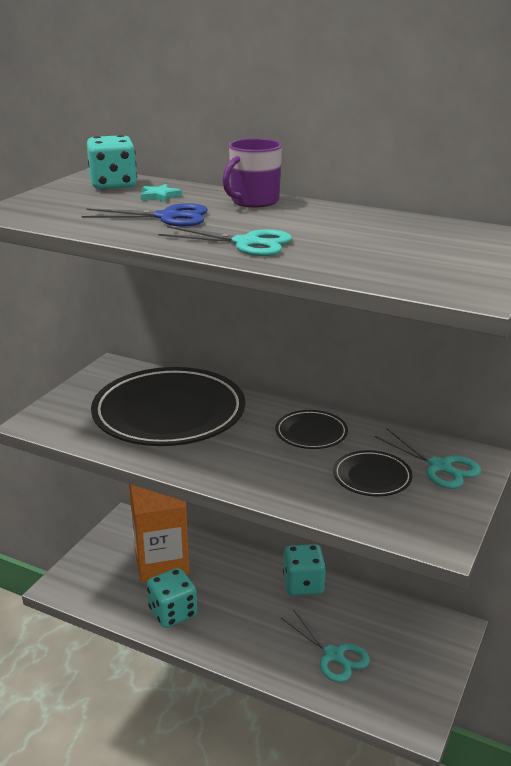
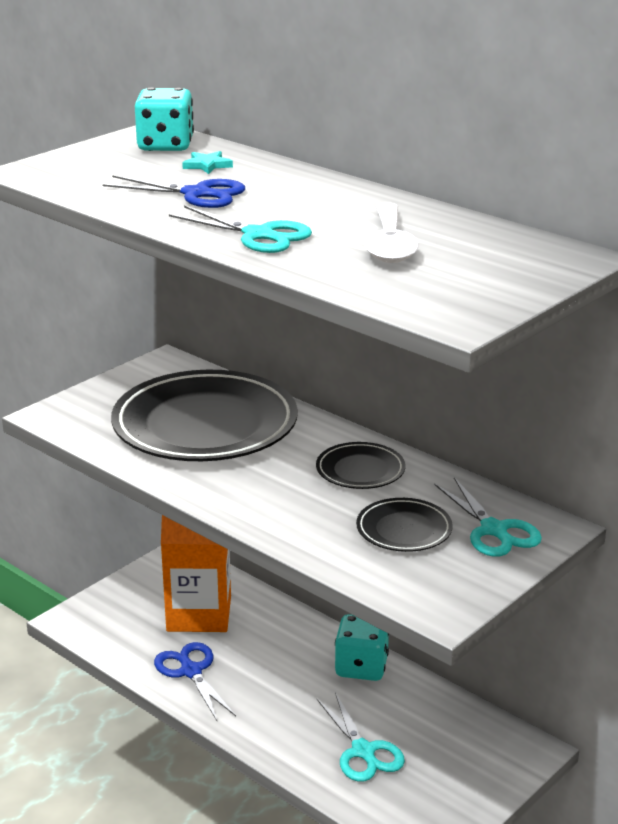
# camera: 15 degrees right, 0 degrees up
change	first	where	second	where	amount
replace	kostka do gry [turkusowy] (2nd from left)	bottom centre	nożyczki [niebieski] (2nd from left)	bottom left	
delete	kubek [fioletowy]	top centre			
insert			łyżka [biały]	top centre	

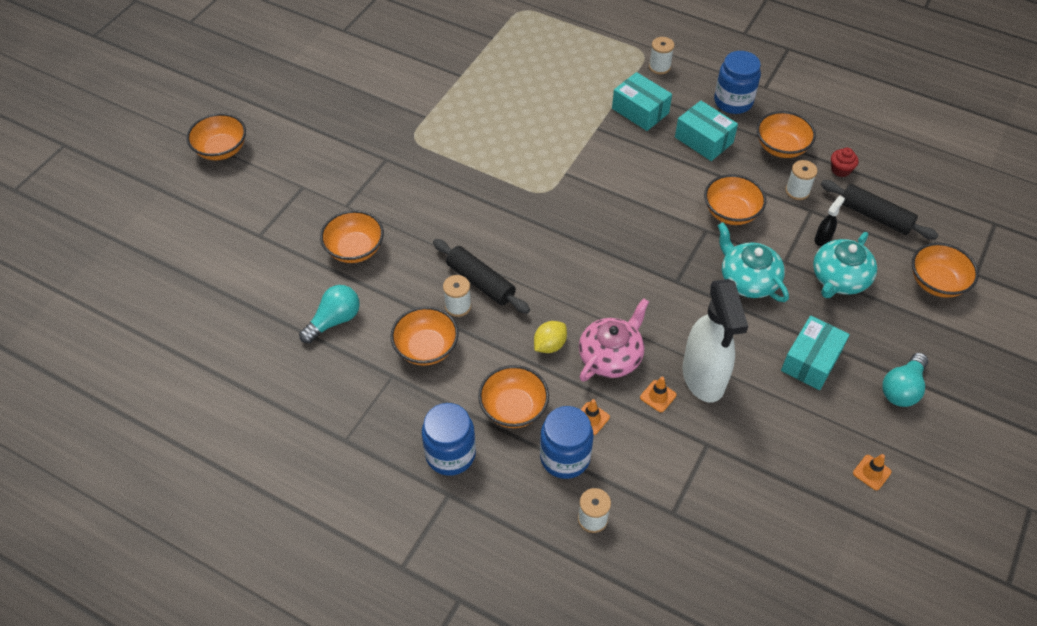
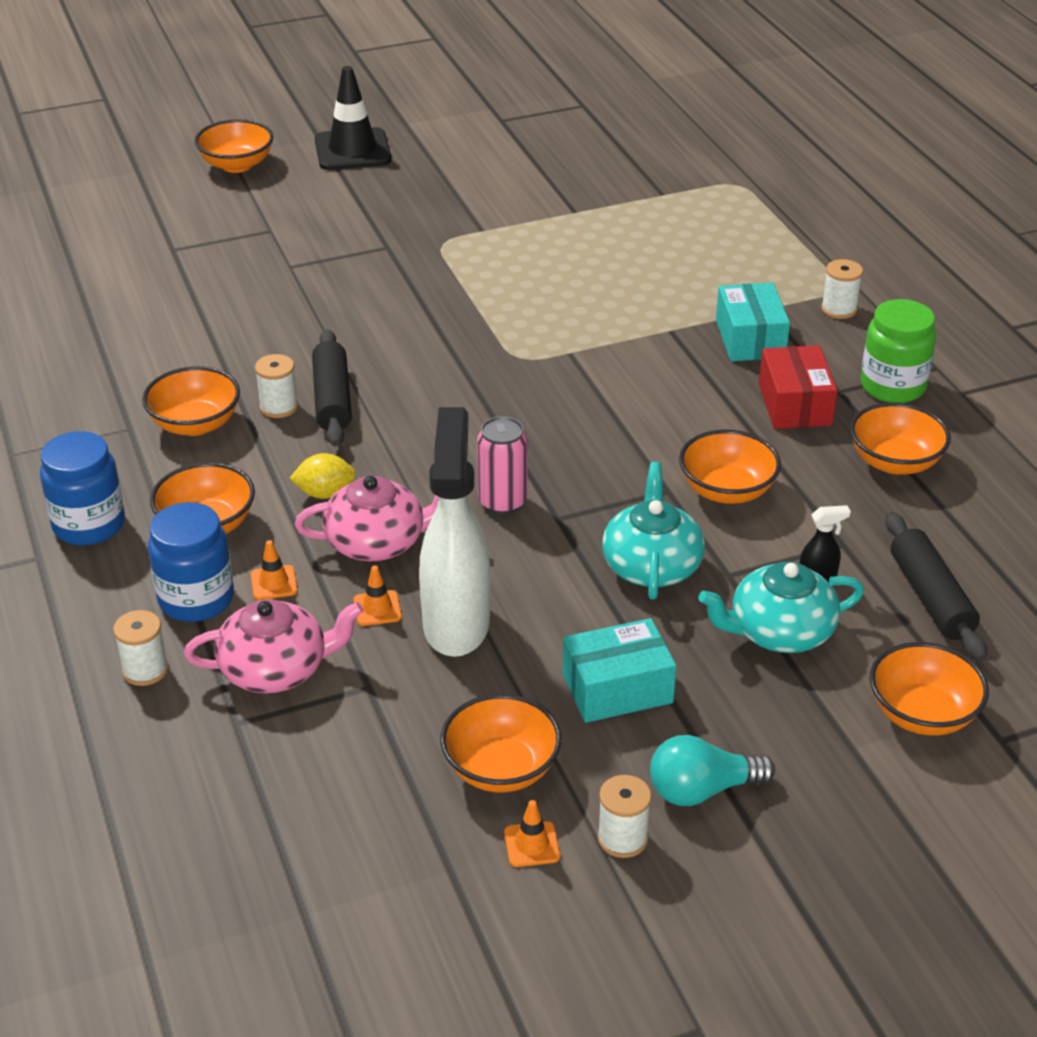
# camera: 40 degrees right, 15 degrees down
change	first	where	second	where	amount
delete	żarówka [turkusowy] (1st from left)	middle left			
move	miska [pomarańczowy] (2nd from left in the first image)	centre	miska [pomarańczowy] (4th from left)	bottom centre	
recolor	pudełko [turkusowy] (2nd from left)	top right	pudełko [czerwony]	middle right	
rotate	spryskiwacz [biały]	middle right		centre	150 degrees clockwise
recolor	słoik [niebieski] (3rd from left)	top right	słoik [zielony]	middle right	
move	szpulka [biały] (4th from left in the first image)	top right	szpulka [biały] (3rd from left)	bottom centre	
delete	muffinka [czerwony]	top right			
insert			imbryk [różowy] (1st from left)	middle left	
insert			pachołek [czarny]	top centre	
insert			puszka [różowy]	centre	

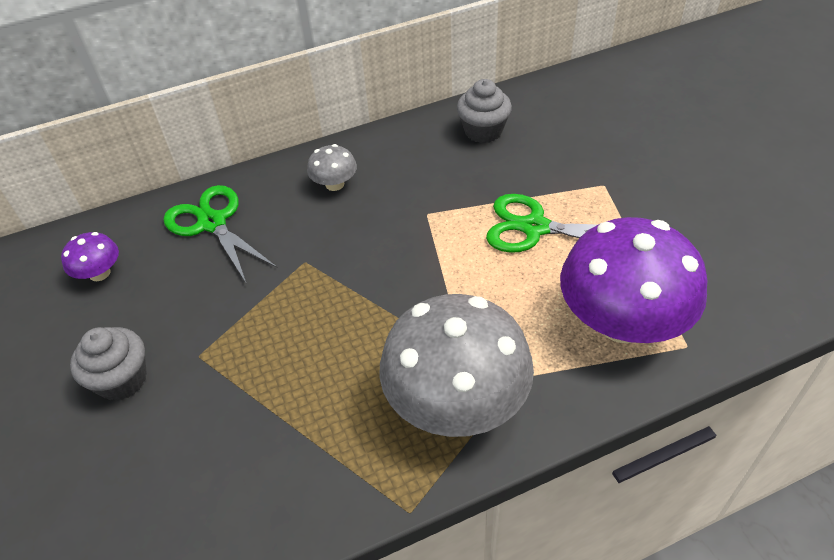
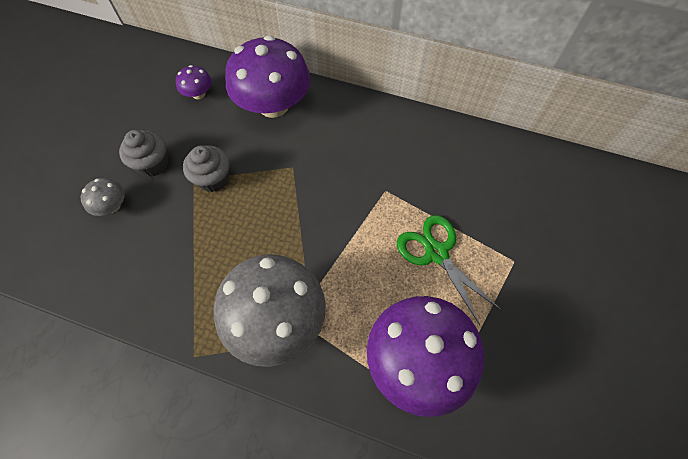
# camera: 40 degrees right, 15 degrees up
change	first	where	second	where	amount
replace	nożyczki [zielony] (1st from left)	middle left	grzyb [fioletowy] (2nd from left)	top centre	
move	grzyb [szary] (1st from left)	top centre		middle left	
move	muffinka [szary] (2nd from left)	top centre		middle left	

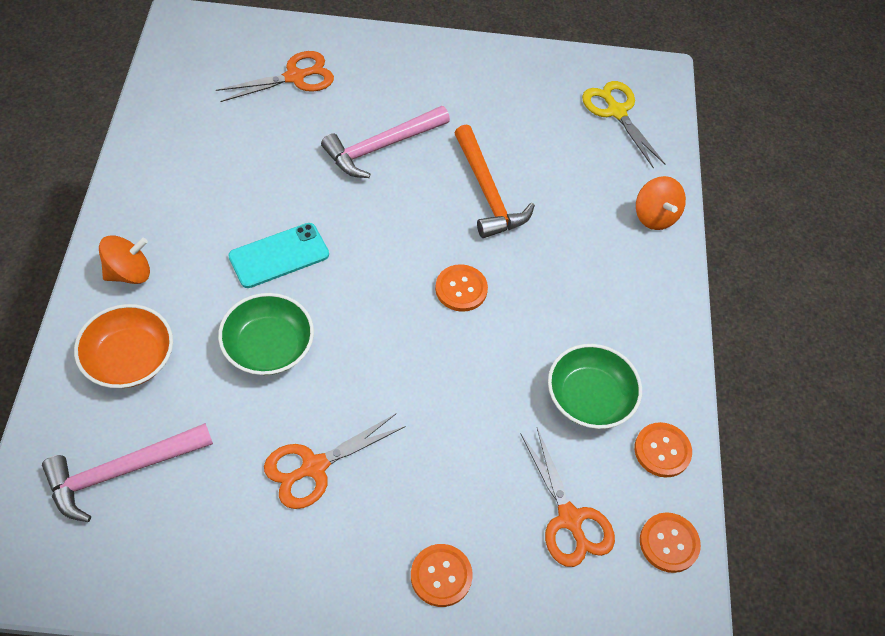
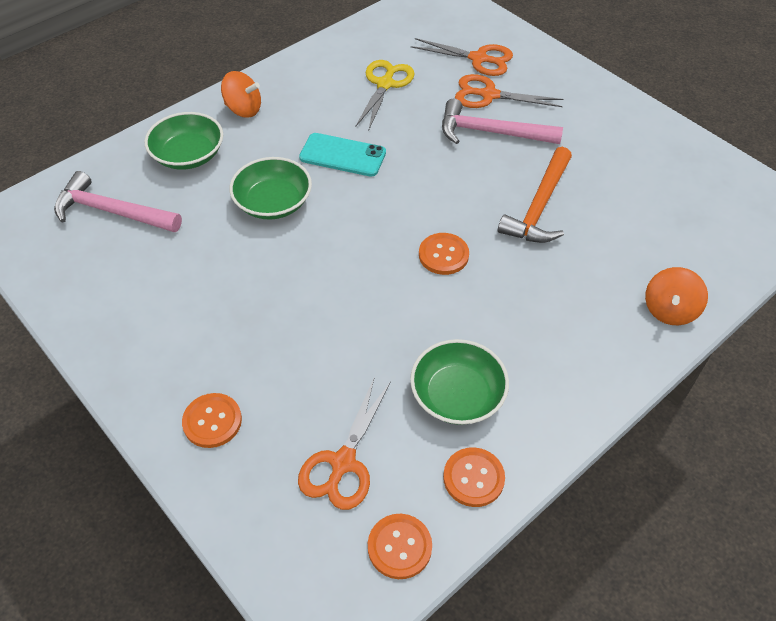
# camera: 50 degrees right, 5 degrees down
change	first	where	second	where	amount
recolor	miska [pomarańczowy]	middle left	miska [zielony] (1st from left)	top left	
move	nożyczki [pomarańczowy] (2nd from left in the first image)	bottom centre	nożyczki [pomarańczowy] (3rd from left)	top centre	
move	nożyczki [żółty]	top right		top centre	

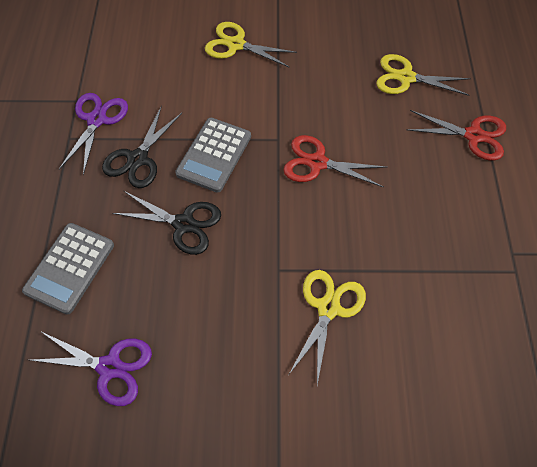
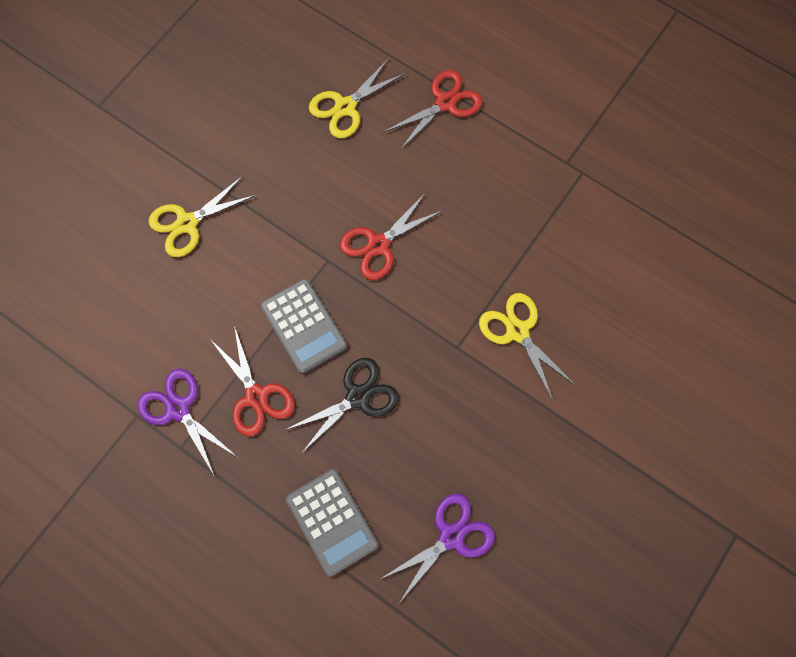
# camera: 55 degrees left, 10 degrees up
change	first	where	second	where	amount
recolor	nożyczki [czarny] (1st from left)	top left	nożyczki [czerwony] (1st from left)	middle left	

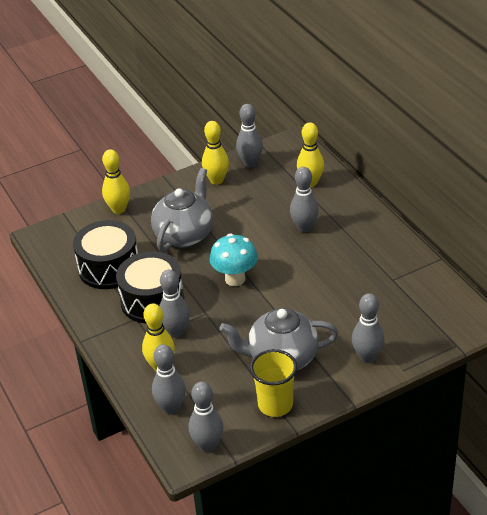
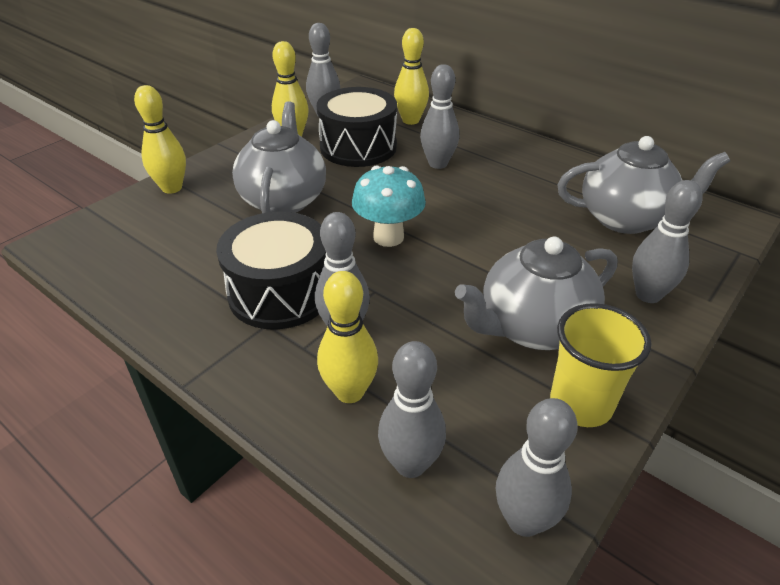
# camera: 25 degrees left, 0 degrees up
change	first	where	second	where	amount
move	bęben [czarny] (1st from left in the first image)	middle left	bęben [czarny] (2nd from left)	top centre	
insert			imbryk [szary] (3rd from left)	top right	

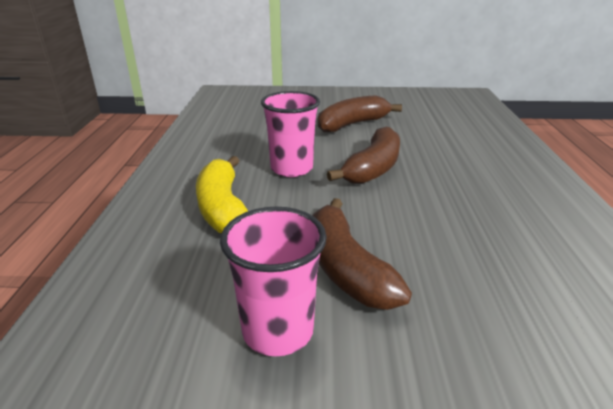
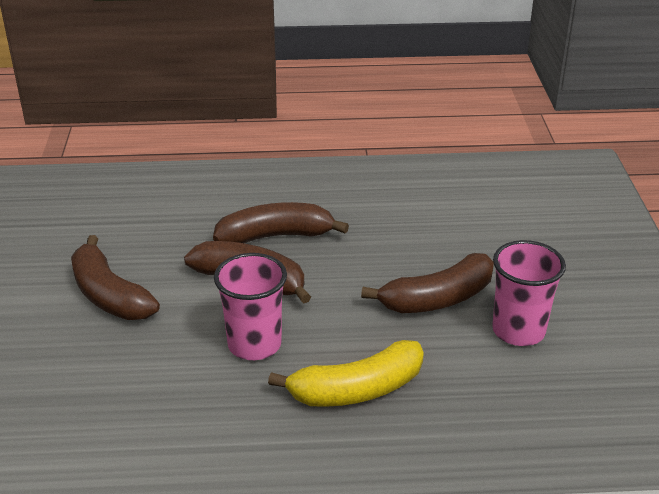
# camera: 95 degrees left, 5 degrees up
change	first	where	second	where	amount
insert			banan [brązowy] (3rd from left)	centre	

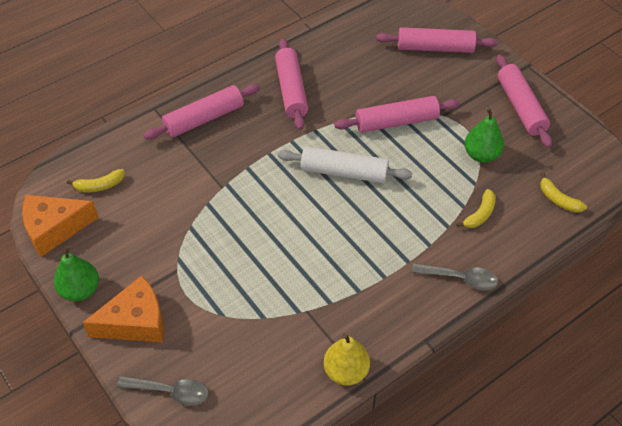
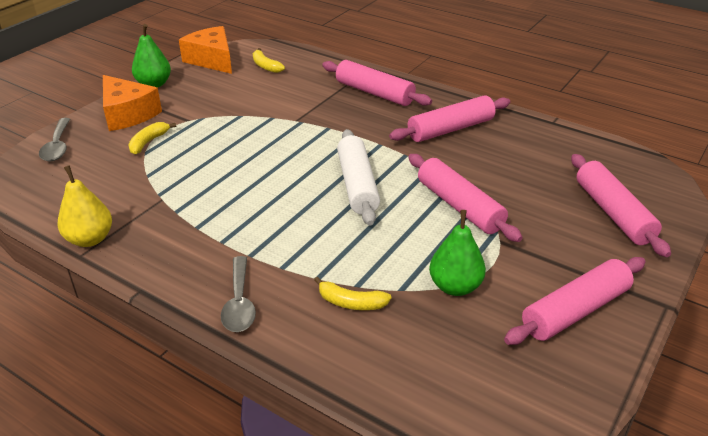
# camera: 70 degrees right, 15 degrees down
change	first	where	second	where	amount
move	banan [żółty] (3rd from left in the first image)	middle right	banan [żółty] (1st from left)	top left	

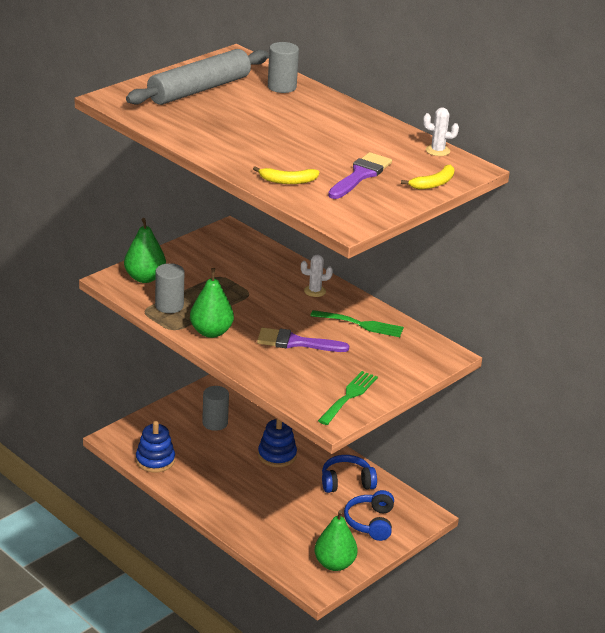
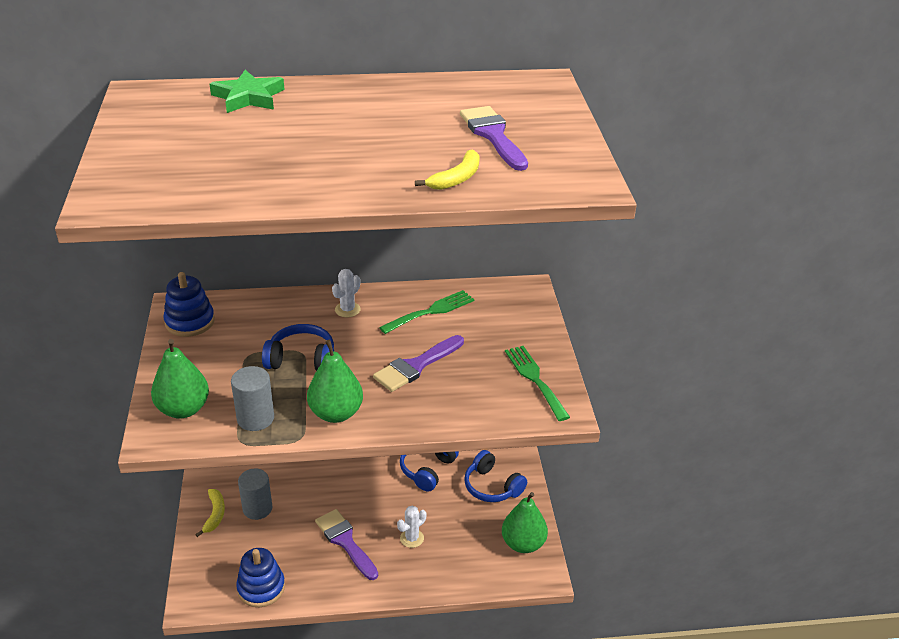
# camera: 50 degrees left, 5 degrees up
change	first	where	second	where	amount
delete	wałek do ciasta [szary]	top left			
move	zabawka nakładanka [niebieski] (2nd from left in the first image)	bottom centre	zabawka nakładanka [niebieski] (1st from left)	middle left	
replace	walec [szary] (3rd from left)	top centre	gwiazda [zielony]	top left	
move	banan [żółty] (2nd from left in the first image)	top right	banan [żółty] (1st from left)	bottom left	
move	kaktus [biały] (2nd from left)	top right		bottom centre	
insert			słuchawki [niebieski] (1st from left)	middle left	
insert			pędzel [fioletowy] (1st from left)	bottom centre	

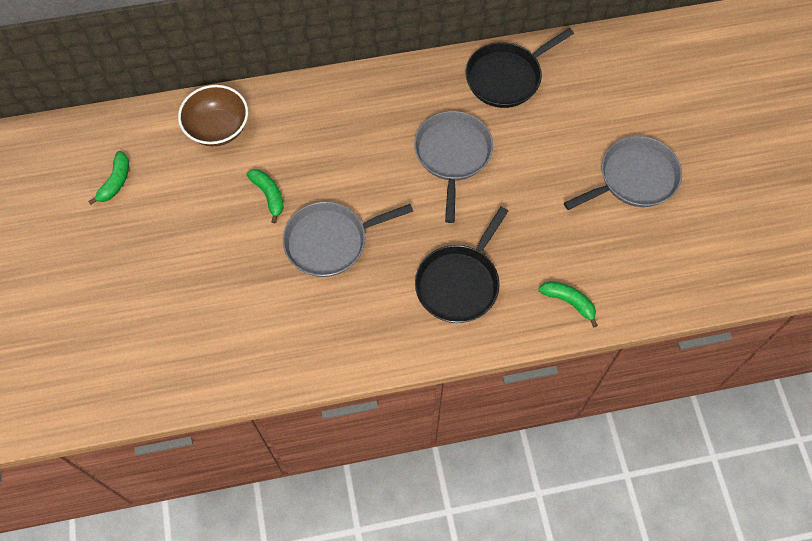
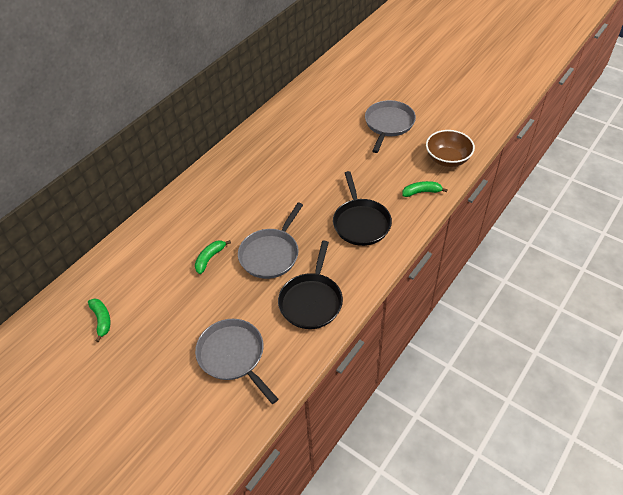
# camera: 40 degrees left, 15 degrees down
change	first	where	second	where	amount
move	miska [brązowy]	top left		top right	
rotate	banan [zielony] (2nd from left)	middle left		centre	75 degrees counterclockwise
move	patelnia [szary] (2nd from left in the first image)	top centre	patelnia [szary] (1st from left)	bottom centre	
move	patelnia [czarny] (2nd from left in the first image)	top centre	patelnia [czarny] (1st from left)	centre	

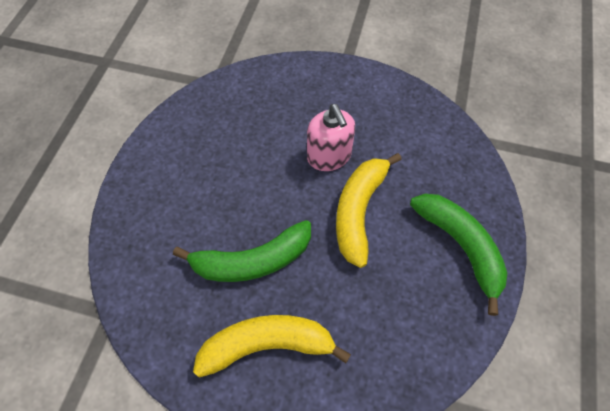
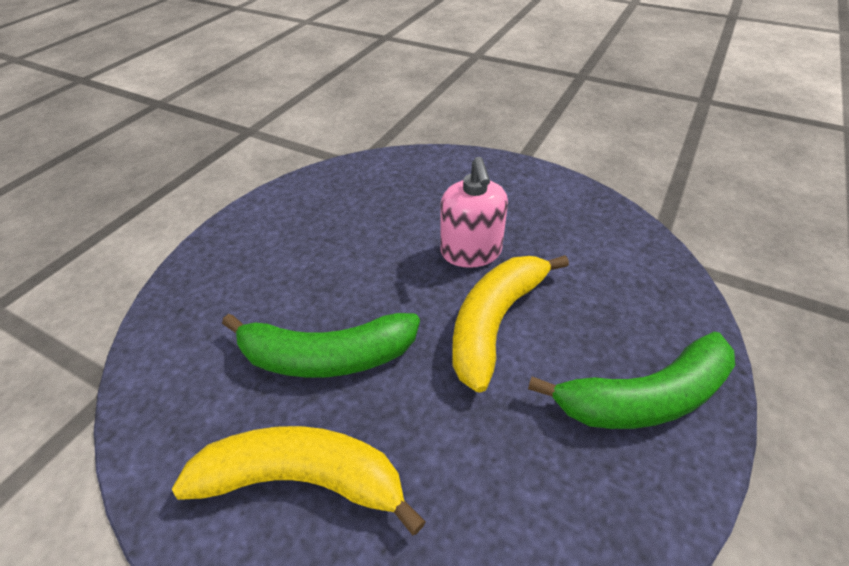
# camera: 15 degrees right, 15 degrees down
change	first	where	second	where	amount
rotate	banan [zielony] (2nd from left)	middle right		bottom right	90 degrees clockwise

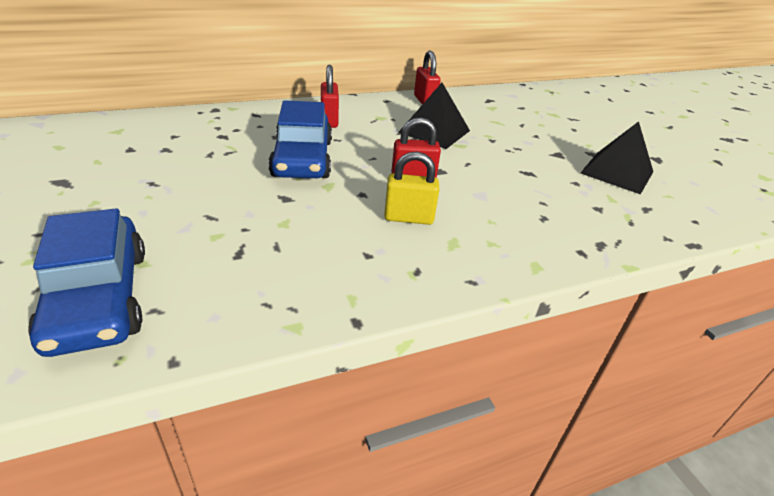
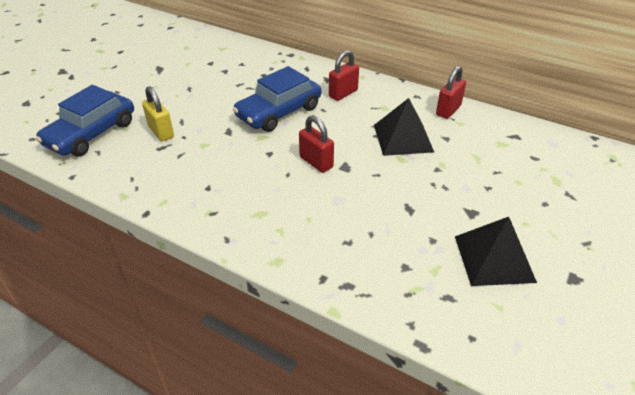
# camera: 55 degrees right, 5 degrees up
change	first	where	second	where	amount
move	kłódka [żółty]	centre		top left	

